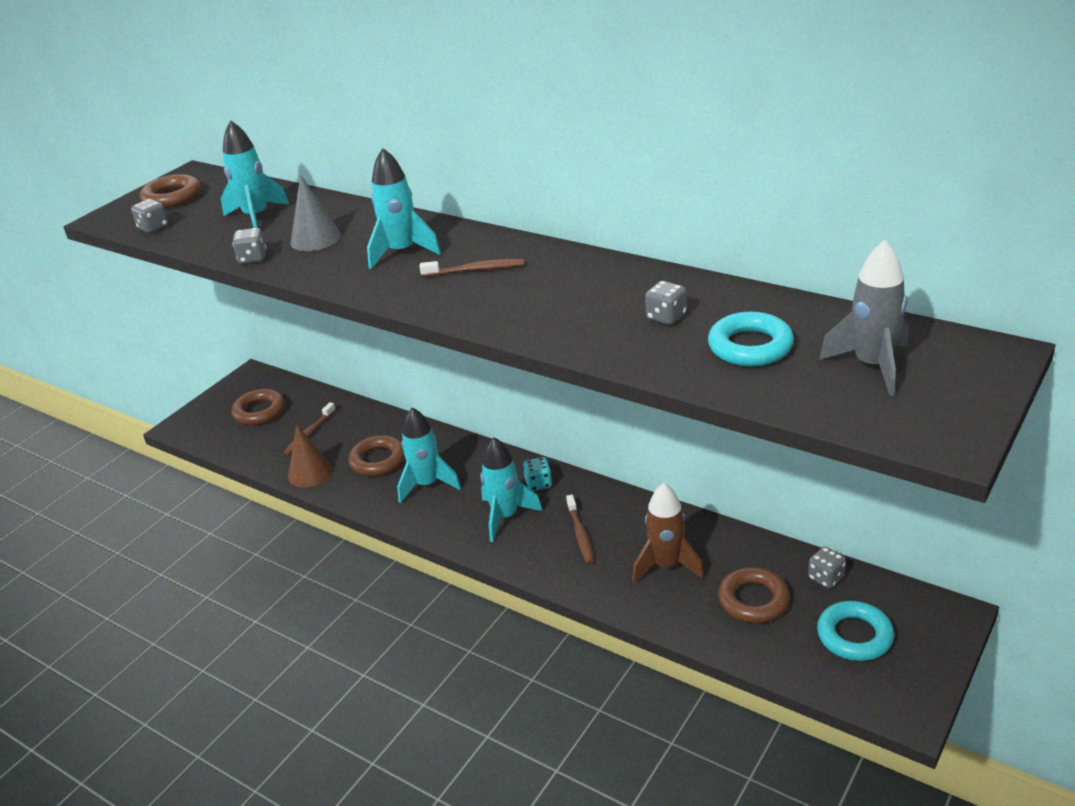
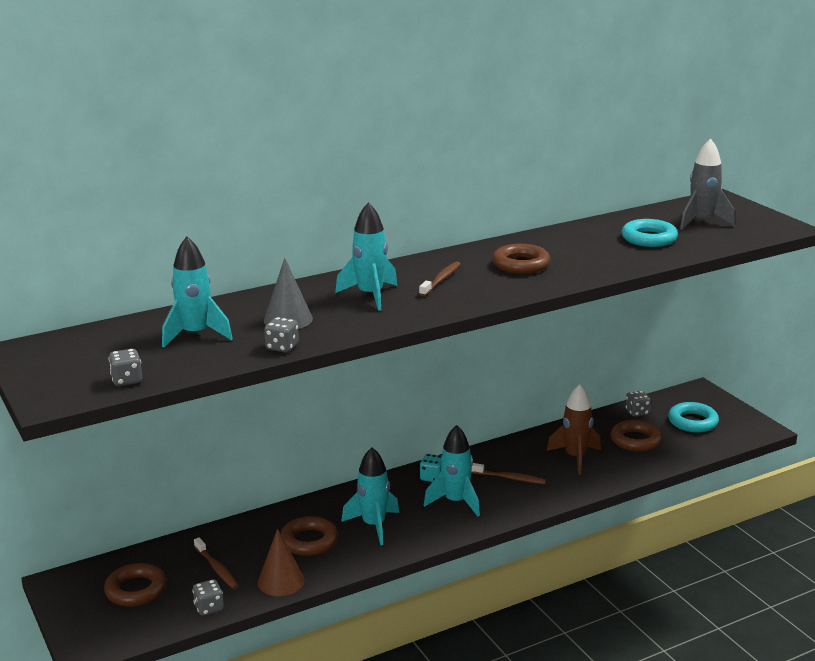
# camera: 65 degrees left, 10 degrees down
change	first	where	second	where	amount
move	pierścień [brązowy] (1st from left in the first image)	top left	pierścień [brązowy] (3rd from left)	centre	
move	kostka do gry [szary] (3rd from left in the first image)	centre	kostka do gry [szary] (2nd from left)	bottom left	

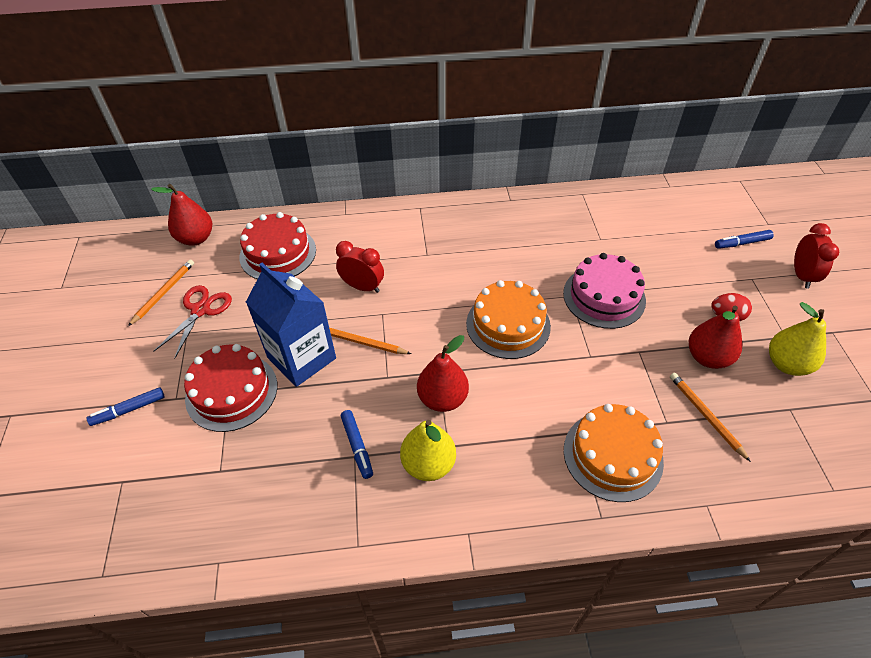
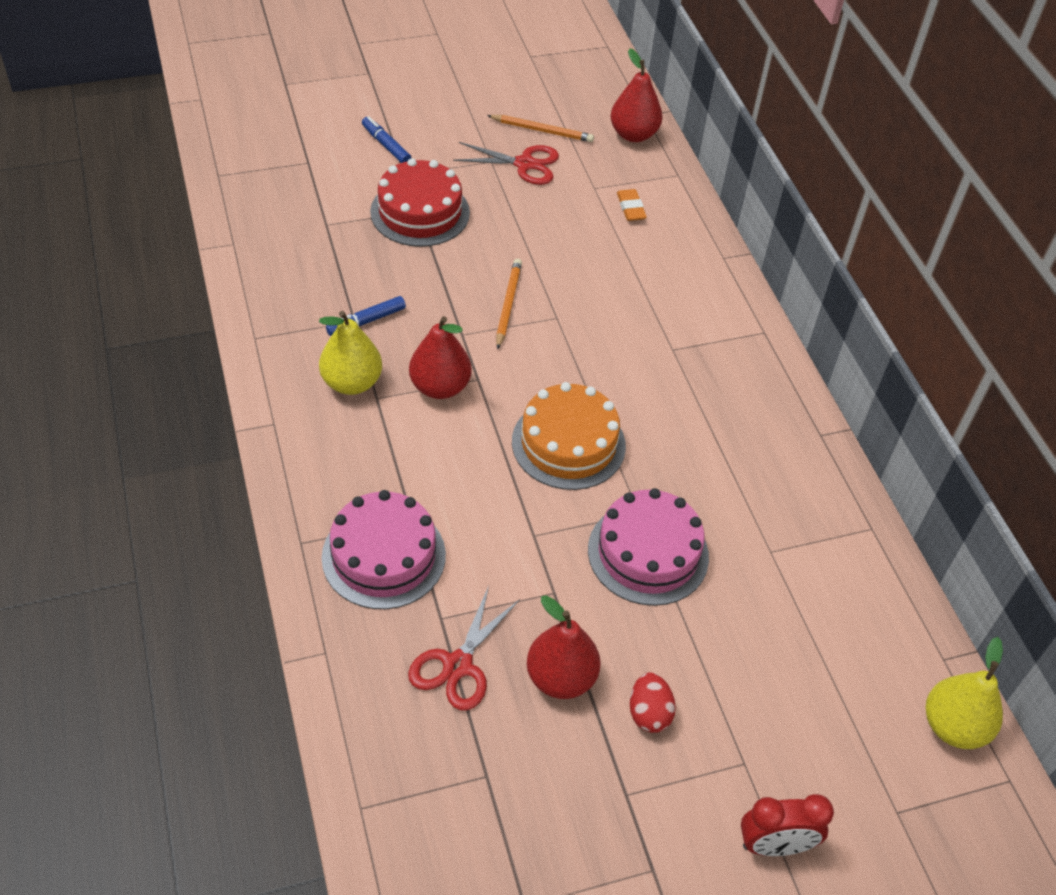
# camera: 75 degrees right, 0 degrees up
change	first	where	second	where	amount
replace	tort [czerwony] (2nd from left)	middle left	gumka do mazania [pomarańczowy]	top centre	
delete	karton mleka [niebieski]	centre			
delete	budzik [czerwony] (1st from left)	centre			
recolor	tort [pomarańczowy] (2nd from left)	bottom right	tort [różowy] (1st from left)	centre	
replace	ołówek [pomarańczowy] (3rd from left)	middle right	nożyczki [czerwony] (1st from left)	bottom centre	
delete	flamaster [niebieski] (3rd from left)	middle right			
move	gruszka [żółty] (2nd from left)	middle right		bottom right	

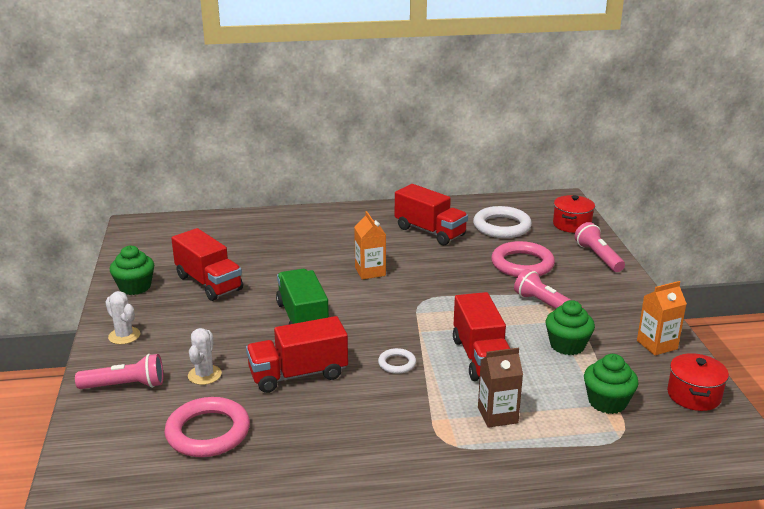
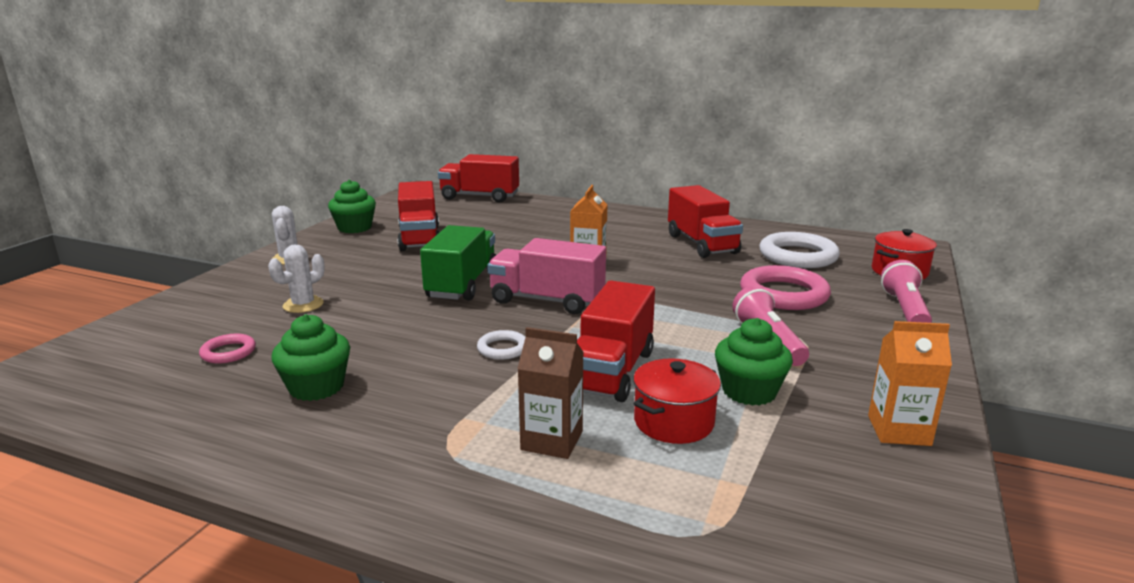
# camera: 30 degrees right, 5 degrees down
change	first	where	second	where	amount
delete	latarka [różowy] (1st from left)	bottom left			
resize	pierścień [różowy] (1st from left)	bottom left		middle left	x0.51
move	ciężarówka [czerwony] (2nd from left)	bottom centre		top centre	
move	muffinka [zielony] (3rd from left in the first image)	bottom right	muffinka [zielony] (1st from left)	middle left	
move	garnek [czerwony] (2nd from left in the first image)	bottom right	garnek [czerwony] (1st from left)	bottom centre	
insert			ciężarówka [różowy]	centre	

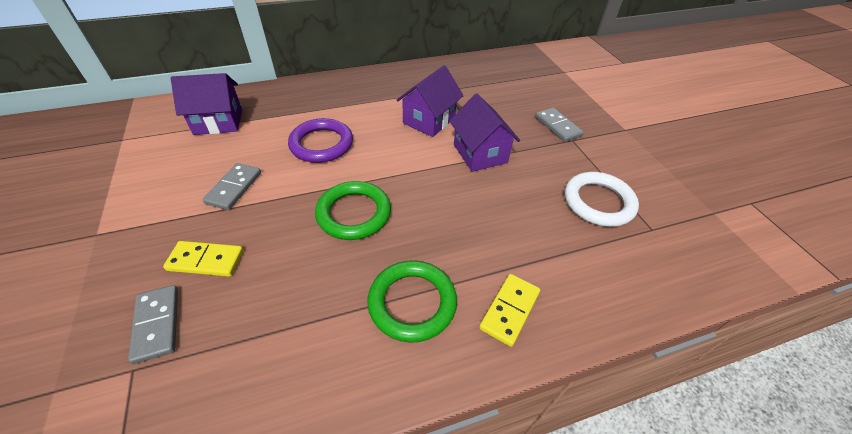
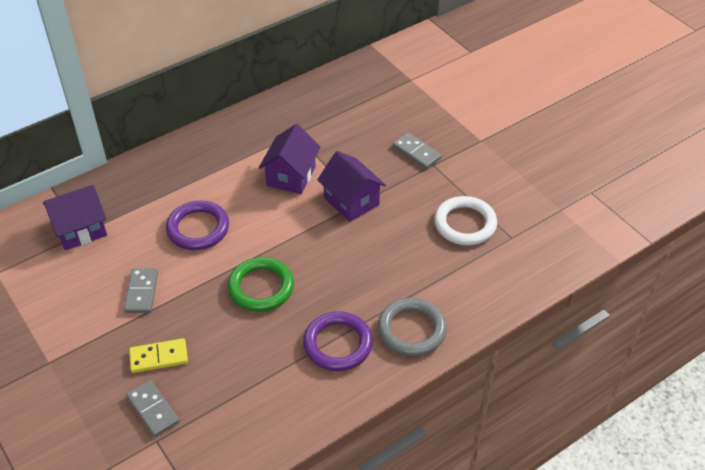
# camera: 15 degrees left, 0 degrees up
change	first	where	second	where	amount
recolor	pierścień [zielony] (2nd from left)	bottom centre	pierścień [fioletowy] (2nd from left)	bottom centre	
replace	kostka domina [żółty] (2nd from left)	bottom centre	pierścień [szary]	bottom centre	

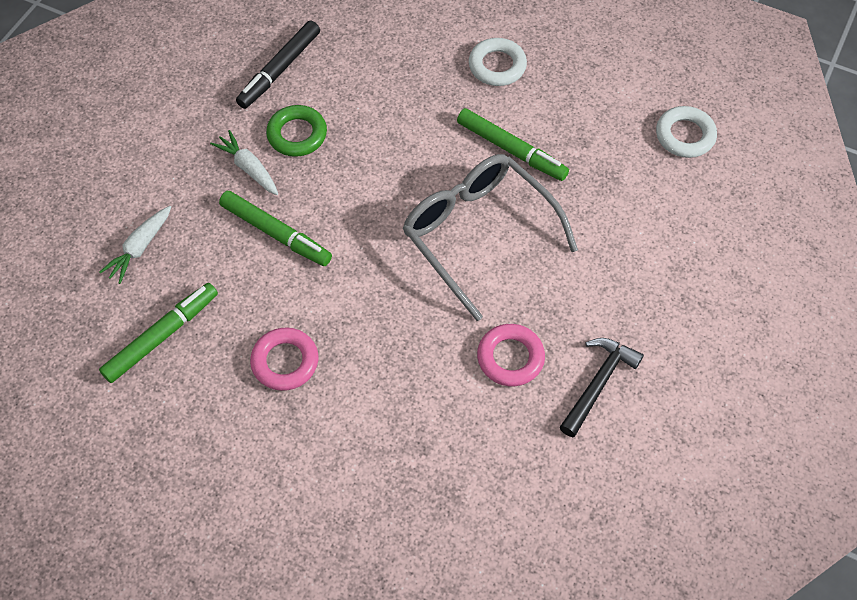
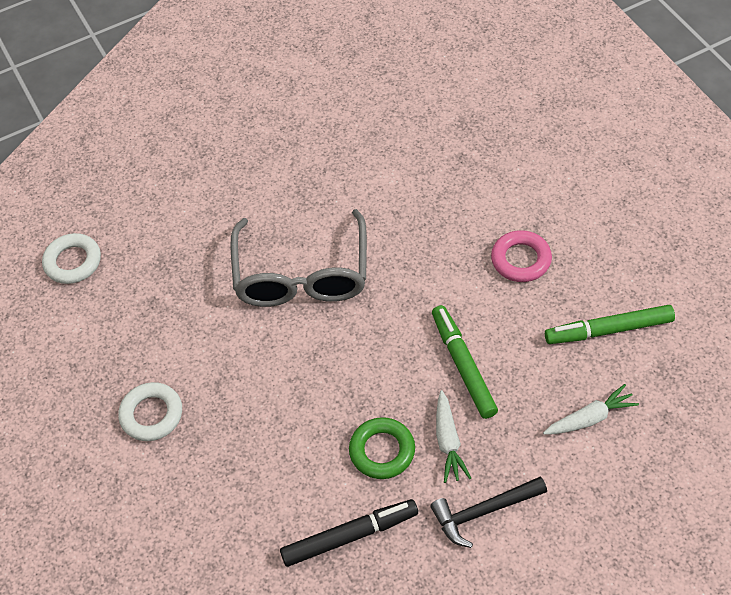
# camera: 140 degrees left, 5 degrees down
change	first	where	second	where	amount
delete	flamaster [zielony] (3rd from left)	top centre			
delete	pierścień [różowy] (2nd from left)	centre			
move	młotek [czarny]	middle right		bottom right	

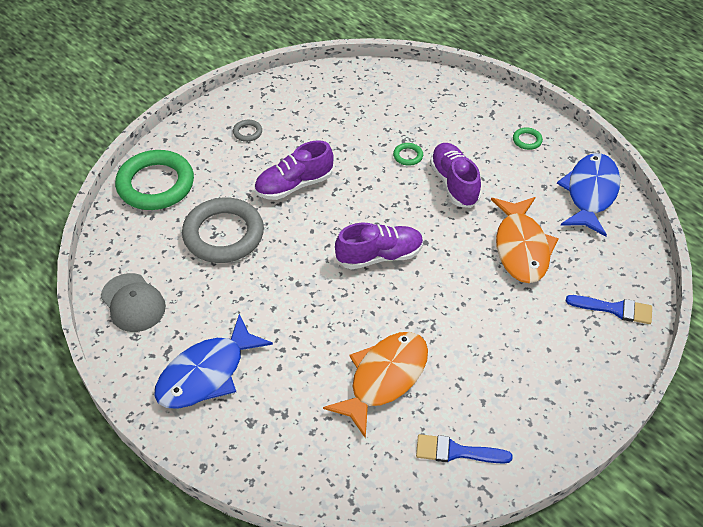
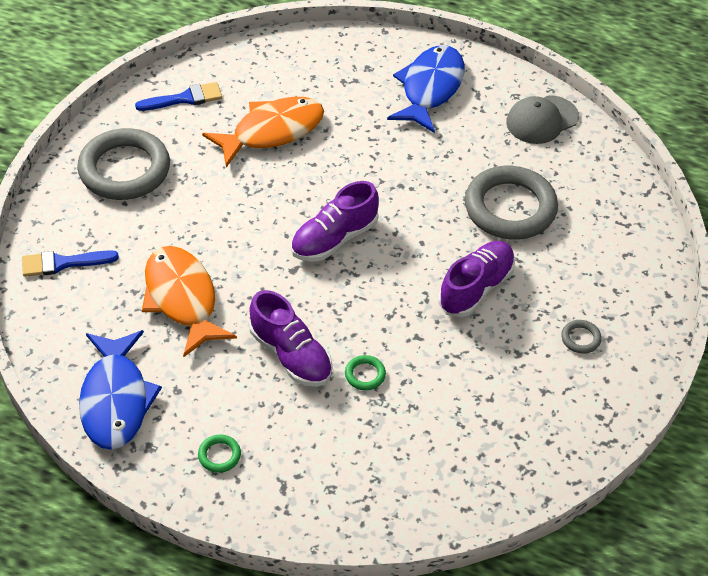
# camera: 155 degrees right, 0 degrees up
change	first	where	second	where	amount
rotate	czapka [szary]	middle left		top right	60 degrees counterclockwise
delete	pierścień [zielony] (1st from left)	middle left			
rotate	ryba [pomarańczowy] (1st from left in the first image)	bottom centre	ryba [pomarańczowy] (2nd from left)	top centre	135 degrees counterclockwise
insert			pierścień [szary] (1st from left)	top left	

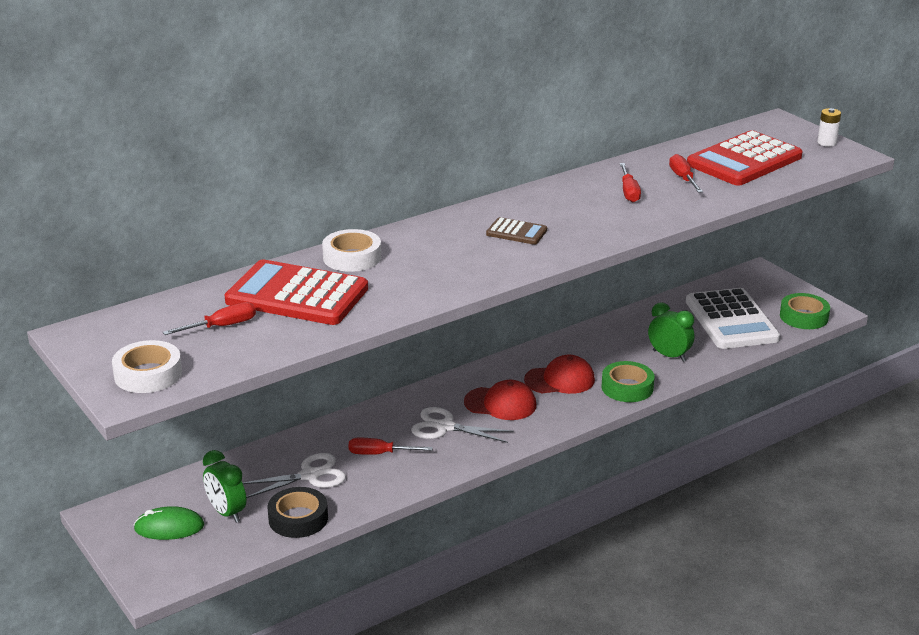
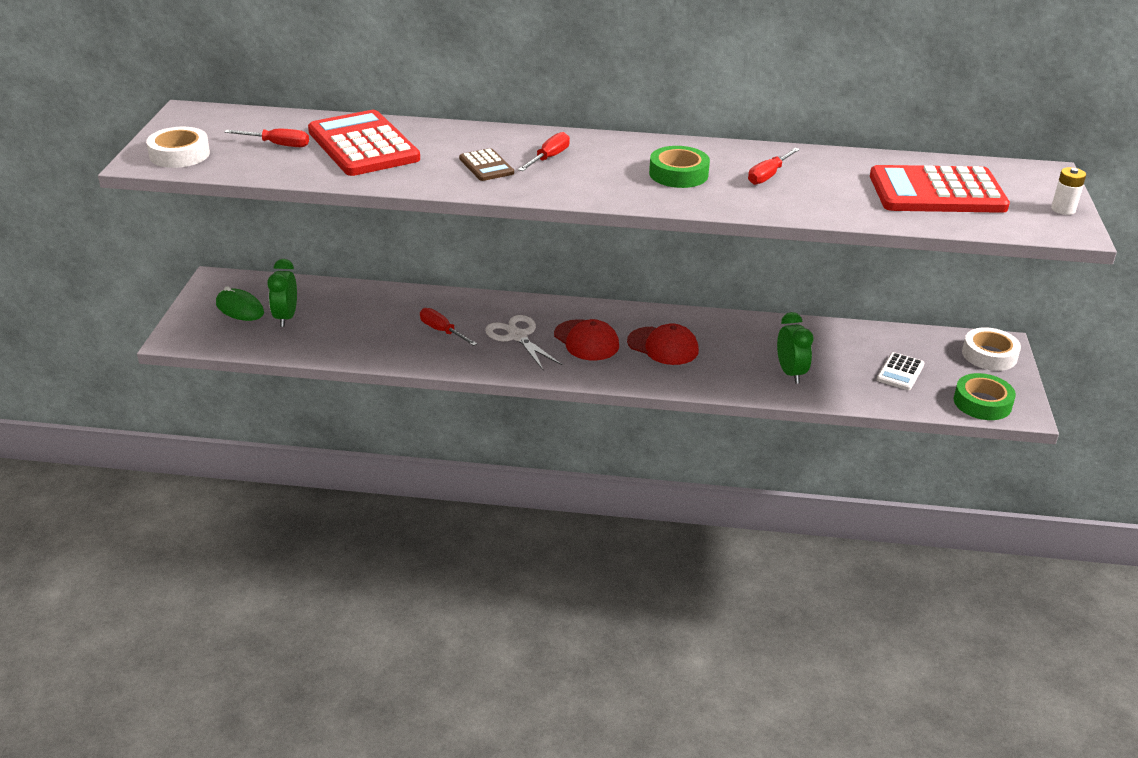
# camera: 40 degrees right, 5 degrees up
change	first	where	second	where	amount
delete	nożyczki [biały] (1st from left)	bottom left			
delete	taśma klejąca [czarny]	bottom left			
move	taśma klejąca [biały] (2nd from left)	centre		middle right	
move	kalkulator [brązowy]	centre		top centre	
move	taśma klejąca [zielony] (1st from left)	middle right		top centre	
move	śrubokręt [czerwony] (4th from left in the first image)	top right	śrubokręt [czerwony] (3rd from left)	top centre	
resize	kalkulator [biały]	middle right		middle right	x0.47

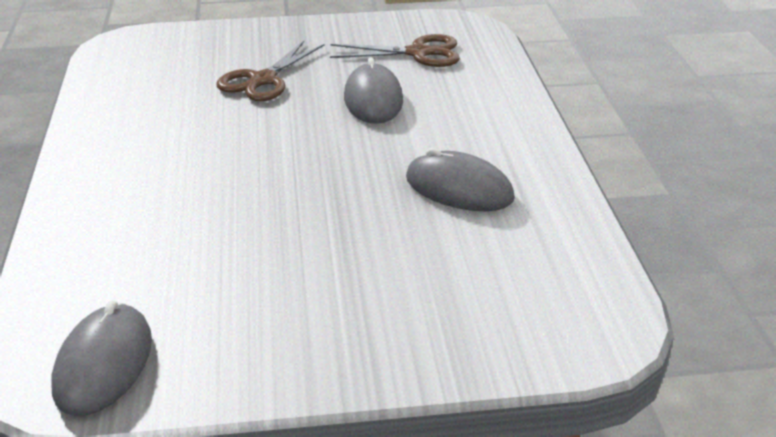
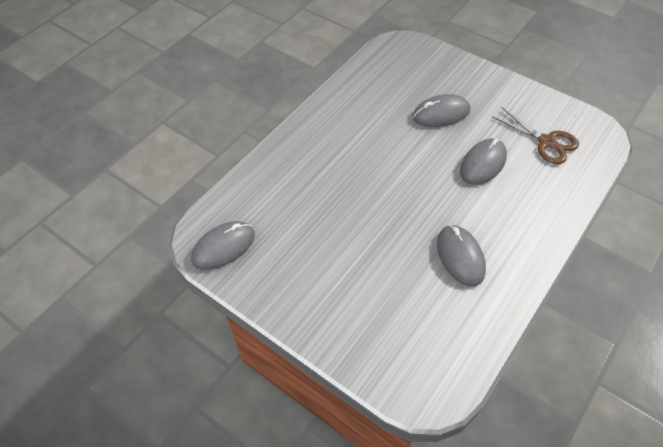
# camera: 45 degrees right, 20 degrees up
change	first	where	second	where	amount
replace	nożyczki [brązowy] (1st from left)	top centre	myszka [szary] (2nd from left)	top centre	

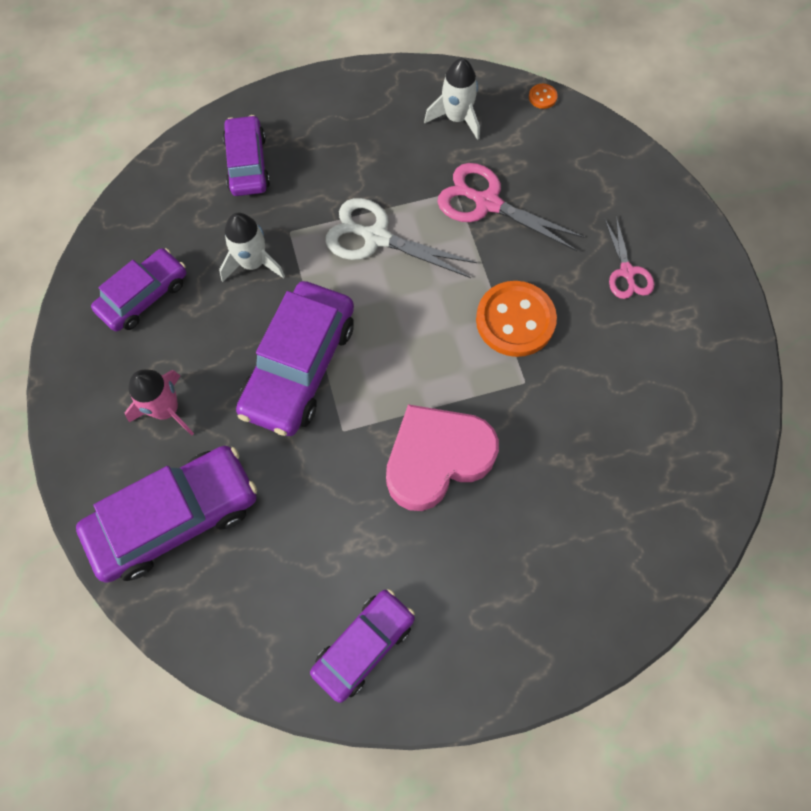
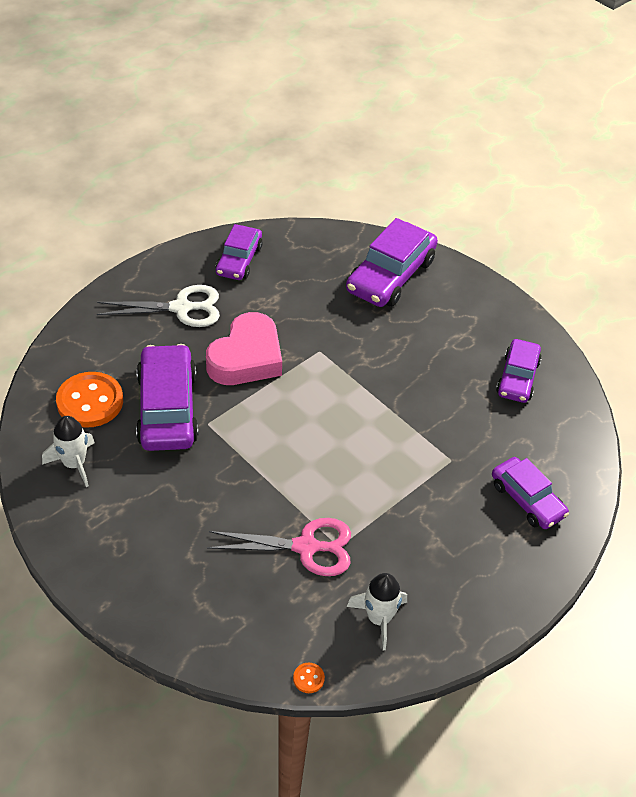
# camera: 150 degrees right, 20 degrees down
change	first	where	second	where	amount
delete	rakieta [różowy]	middle left			
move	rakieta [biały] (1st from left)	top left		middle left	
move	samochód [fioletowy] (4th from left in the first image)	centre	samochód [fioletowy] (1st from left)	middle left	
move	nożyczki [biały]	top centre		middle left	
move	guzik [pomarańczowy] (1st from left)	centre		middle left	
delete	nożyczki [różowy] (2nd from left)	top right			

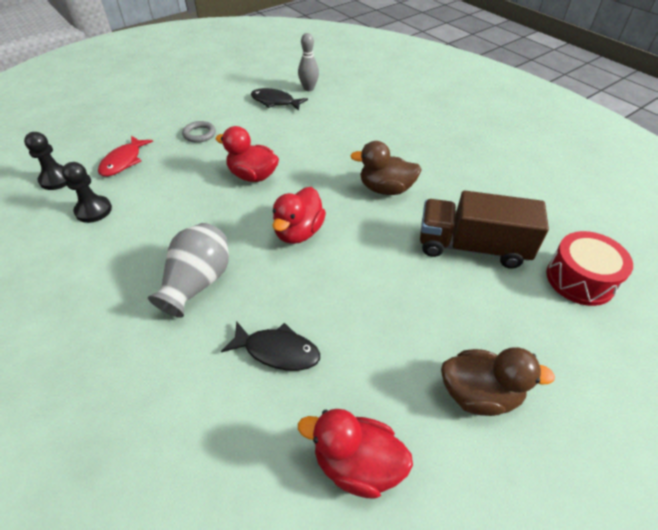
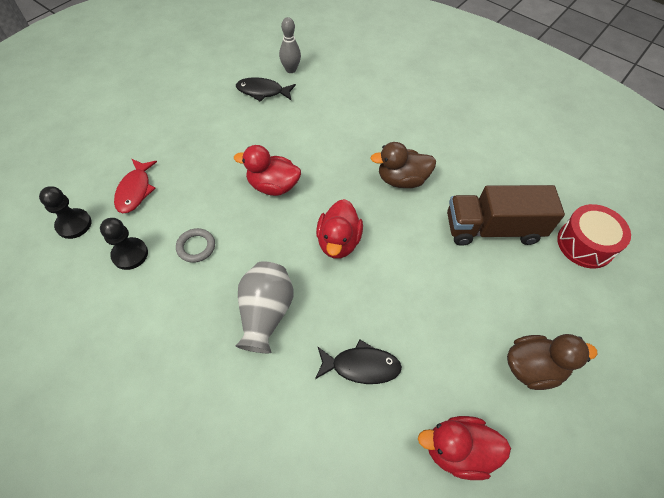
# camera: 15 degrees left, 10 degrees up
change	first	where	second	where	amount
move	pierścień [szary]	top left		middle left	

